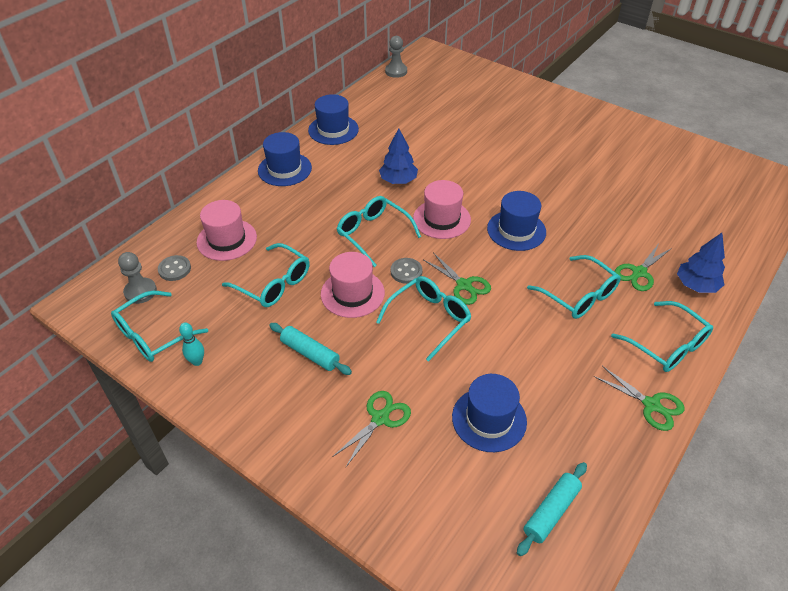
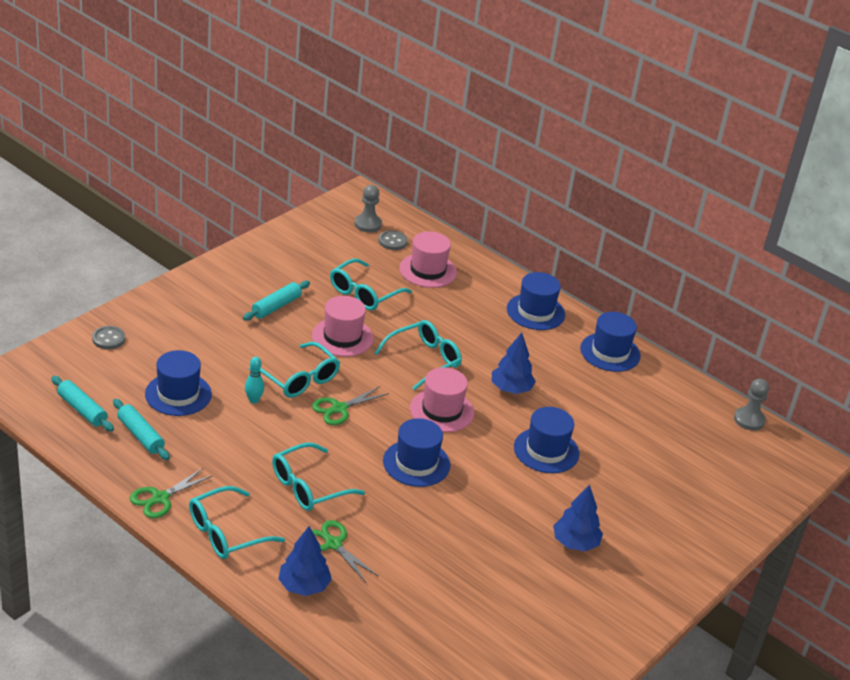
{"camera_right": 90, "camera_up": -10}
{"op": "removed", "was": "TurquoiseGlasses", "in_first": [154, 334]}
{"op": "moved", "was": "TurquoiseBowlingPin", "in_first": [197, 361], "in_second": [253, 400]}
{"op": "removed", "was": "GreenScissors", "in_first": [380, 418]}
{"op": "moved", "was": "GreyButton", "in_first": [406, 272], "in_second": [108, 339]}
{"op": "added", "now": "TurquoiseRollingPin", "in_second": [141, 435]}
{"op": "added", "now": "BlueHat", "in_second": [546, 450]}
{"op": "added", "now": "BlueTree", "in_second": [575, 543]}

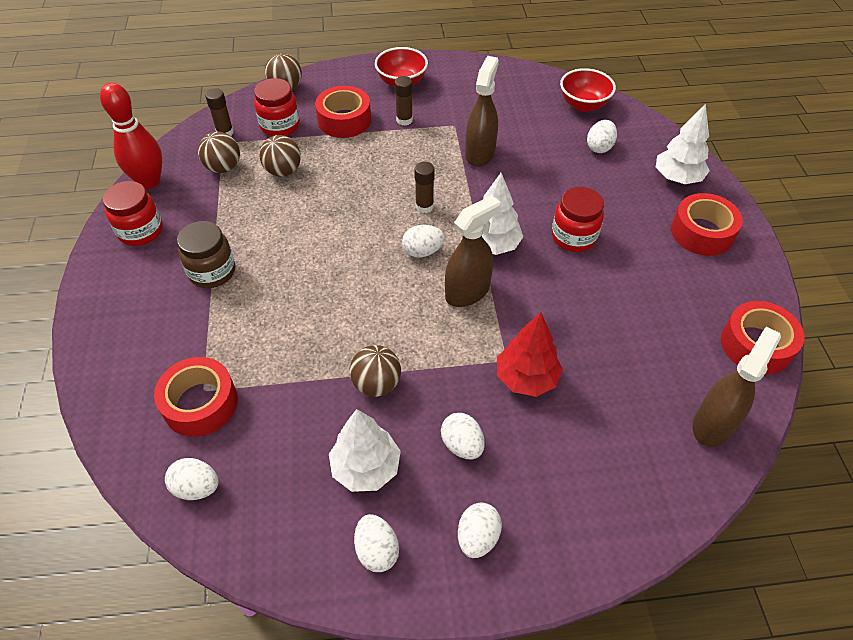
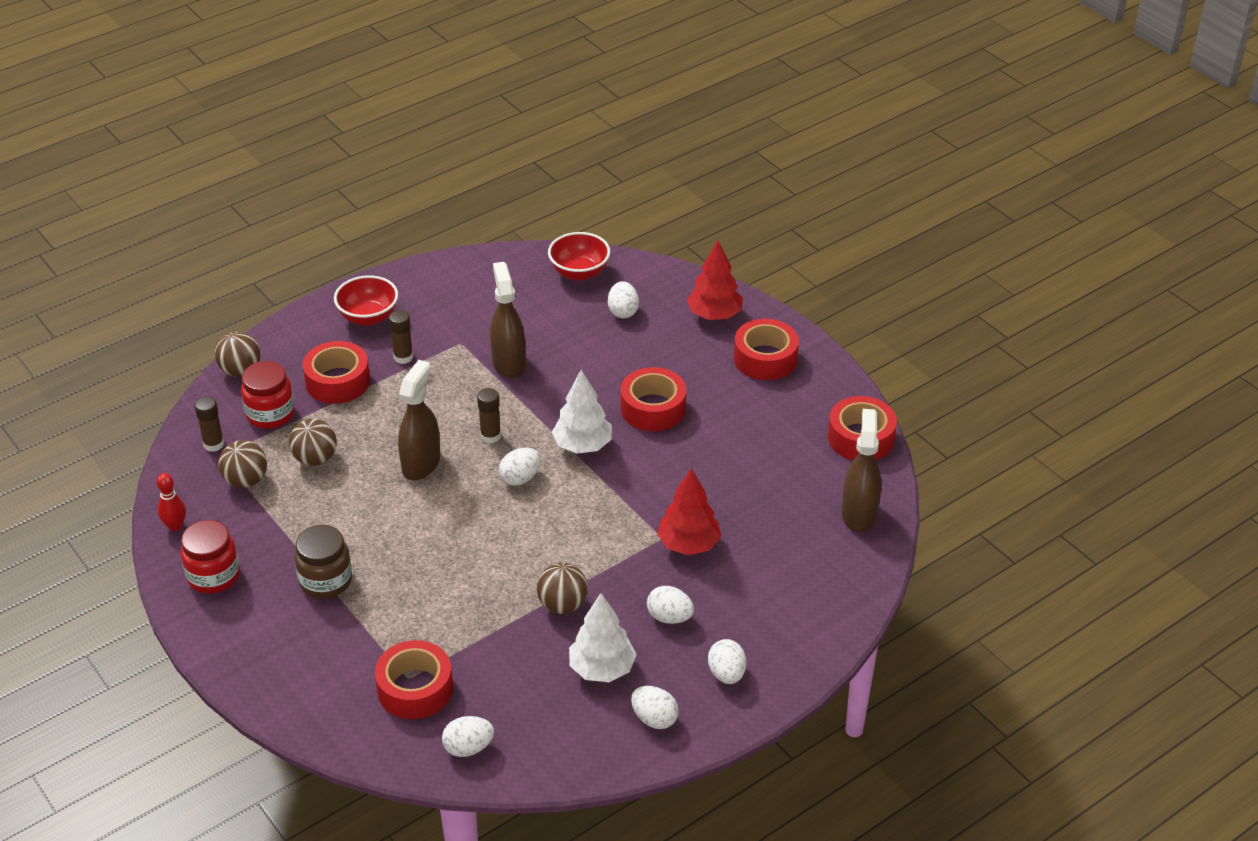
{"camera_right": -30, "camera_up": -10}
{"op": "resized", "was": "RedBowlingPin", "in_first": [149, 181], "in_second": [175, 526], "ratio": 0.54}
{"op": "moved", "was": "BrownSprayBottle", "in_first": [467, 292], "in_second": [421, 464]}
{"op": "replaced", "was": "RedJar", "now": "RedTape", "in_first": [573, 237], "in_second": [653, 408]}
{"op": "recoloured", "was": "WhiteTree", "now": "RedTree", "in_first": [677, 178], "in_second": [714, 315]}

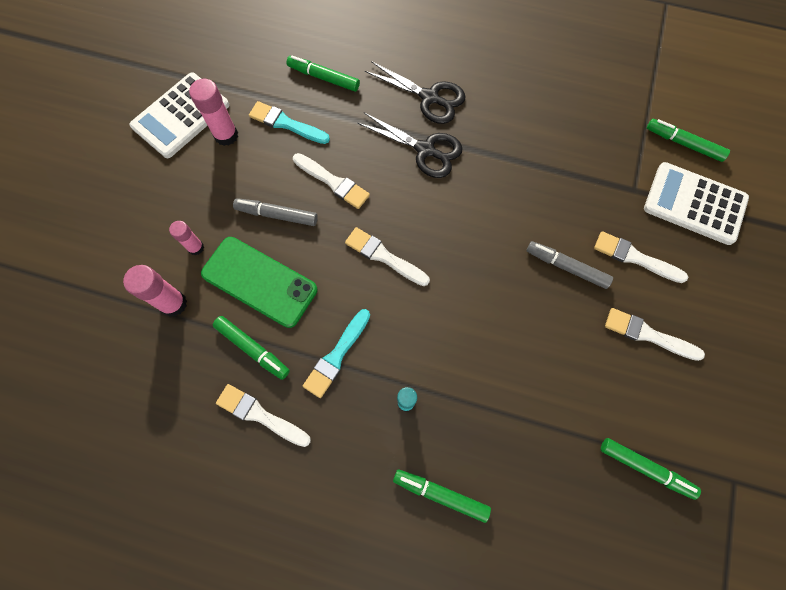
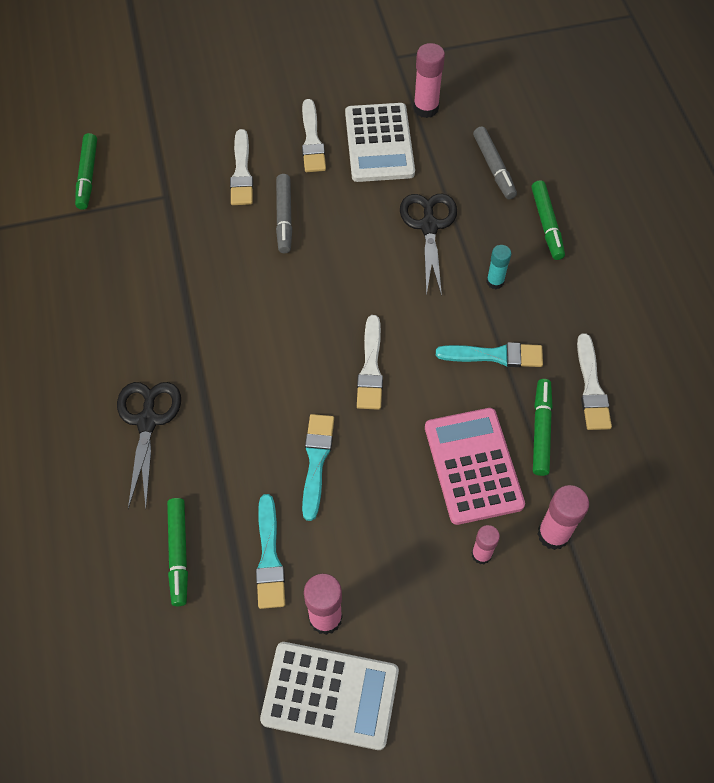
{"camera_right": -120, "camera_up": -10}
{"op": "replaced", "was": "GreenPhone", "now": "PinkCalculator", "in_first": [259, 281], "in_second": [473, 466]}
{"op": "moved", "was": "GreyMarker", "in_first": [277, 215], "in_second": [494, 167]}
{"op": "recoloured", "was": "WhiteBrush", "now": "TurquoiseBrush", "in_first": [333, 182], "in_second": [316, 461]}
{"op": "moved", "was": "BlackScissors", "in_first": [425, 150], "in_second": [429, 226]}
{"op": "replaced", "was": "GreenMarker", "now": "PinkGlueStick", "in_first": [645, 468], "in_second": [426, 108]}
{"op": "moved", "was": "WhiteCalculator", "in_first": [694, 204], "in_second": [379, 143]}

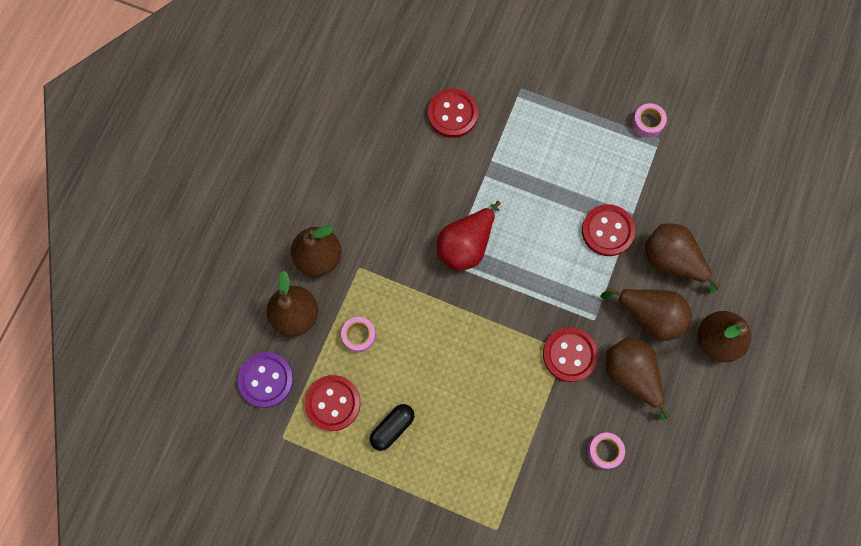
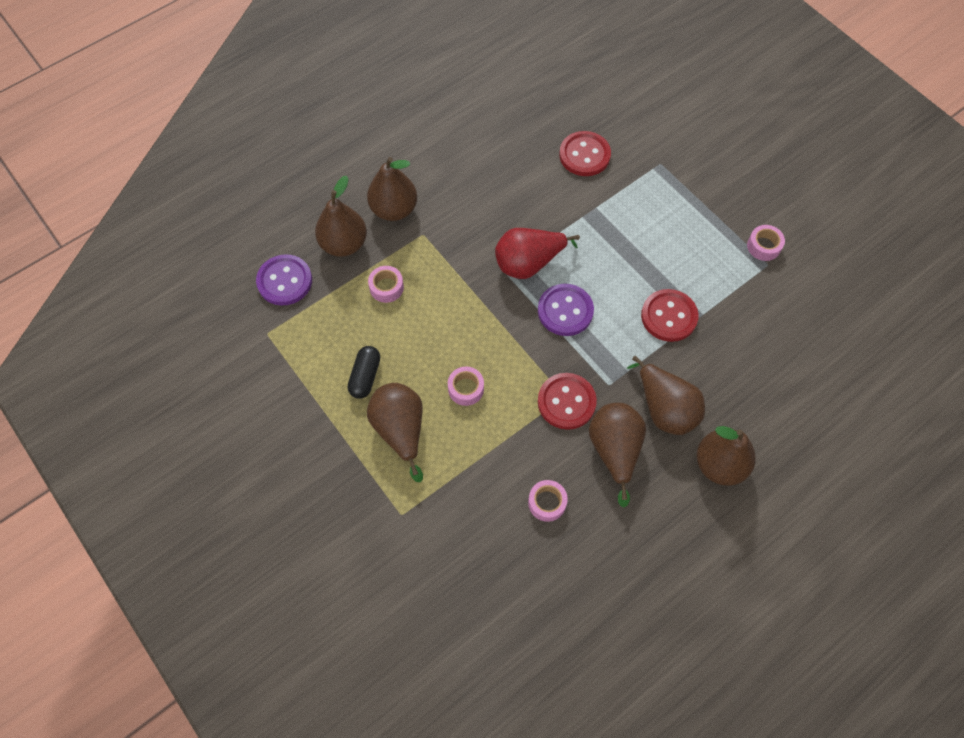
{"camera_right": 30, "camera_up": -10}
{"op": "removed", "was": "RedButton", "in_first": [333, 403]}
{"op": "turned", "was": "BlackCapsule", "in_first": [392, 428], "in_second": [365, 376], "clockwise": -60}
{"op": "moved", "was": "BrownPear", "in_first": [671, 260], "in_second": [400, 430]}
{"op": "added", "now": "PinkTape", "in_second": [466, 389]}
{"op": "added", "now": "PurpleButton", "in_second": [565, 311]}

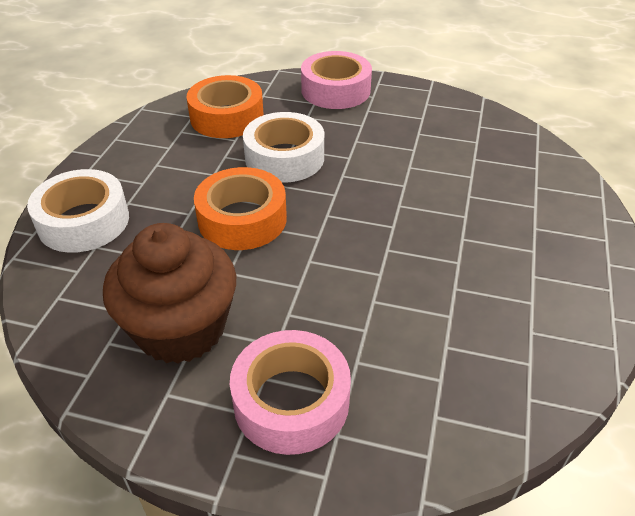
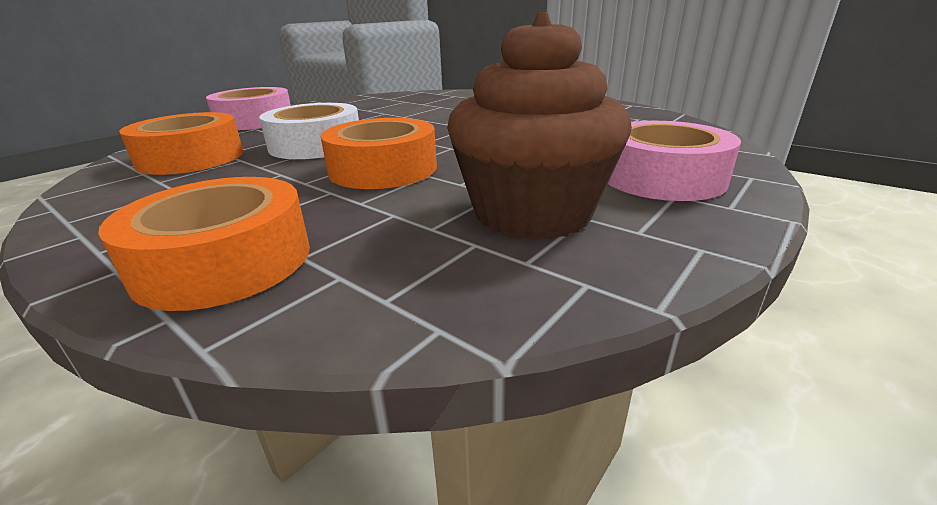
{"camera_right": -65, "camera_up": -15}
{"op": "recoloured", "was": "WhiteTape", "now": "OrangeTape", "in_first": [84, 221], "in_second": [224, 261]}

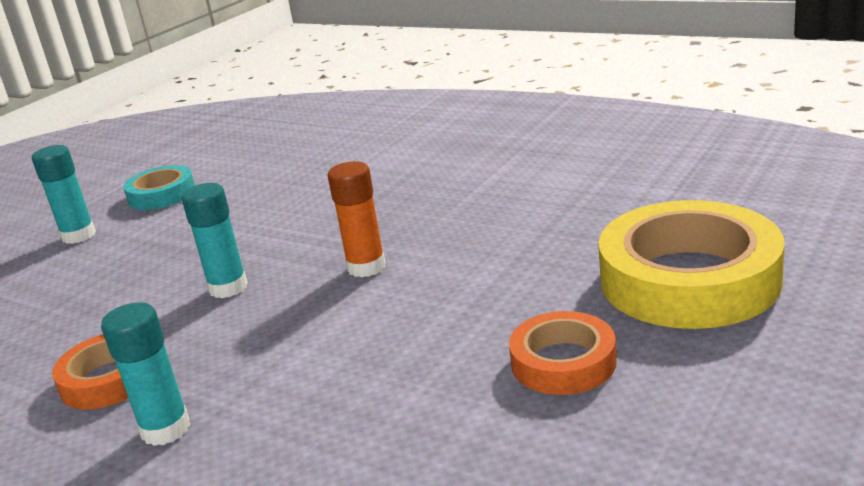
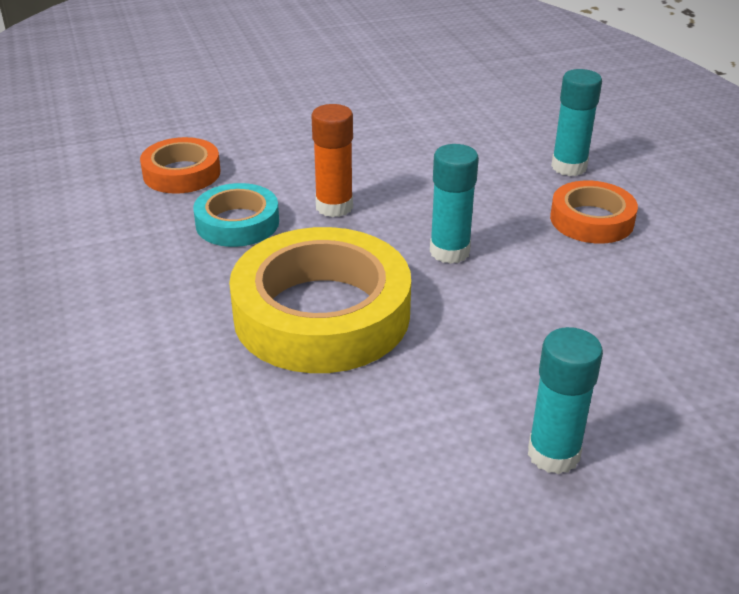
{"camera_right": -145, "camera_up": 10}
{"op": "moved", "was": "TurquoiseTape", "in_first": [162, 194], "in_second": [237, 223]}
{"op": "moved", "was": "OrangeTape", "in_first": [563, 362], "in_second": [181, 173]}
{"op": "moved", "was": "YellowTape", "in_first": [689, 279], "in_second": [322, 314]}

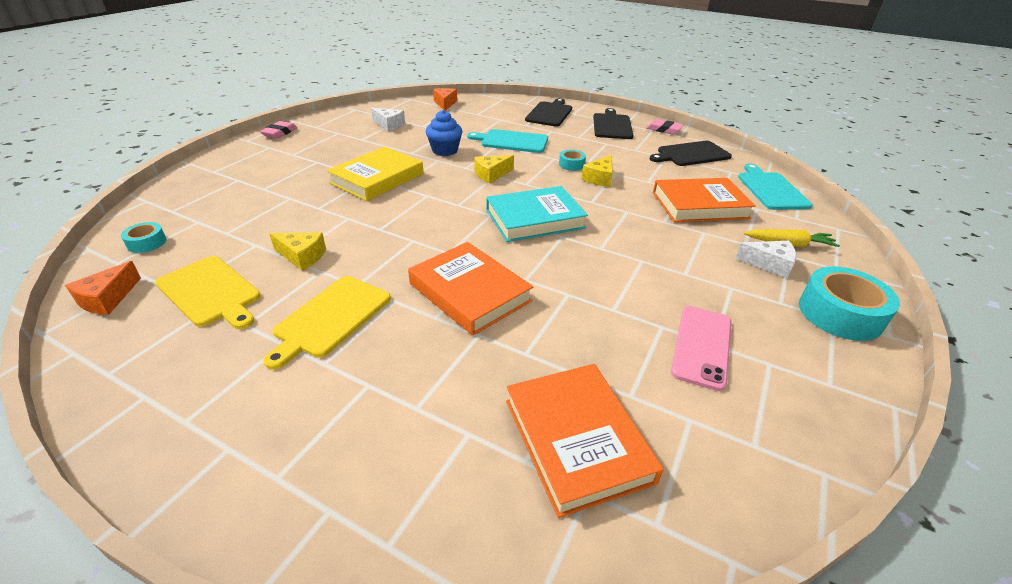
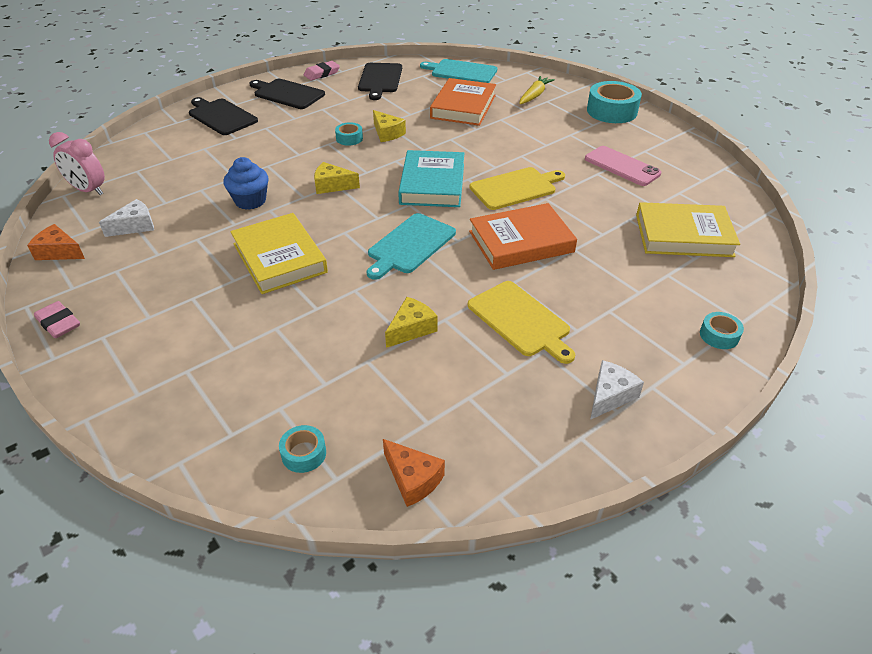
{"camera_right": -65, "camera_up": 5}
{"op": "moved", "was": "YellowCuttingBoard", "in_first": [210, 292], "in_second": [515, 188]}
{"op": "moved", "was": "OrangeCheese", "in_first": [445, 103], "in_second": [59, 252]}
{"op": "moved", "was": "TurquoiseCuttingBoard", "in_first": [512, 141], "in_second": [409, 245]}
{"op": "turned", "was": "YellowCheese", "in_first": [491, 174], "in_second": [332, 185], "clockwise": 105}
{"op": "recoloured", "was": "OrangeBook", "now": "YellowBook", "in_first": [577, 440], "in_second": [683, 235]}
{"op": "moved", "was": "WhiteCheese", "in_first": [769, 264], "in_second": [610, 396]}
{"op": "added", "now": "PinkClock", "in_second": [88, 190]}
{"op": "added", "now": "TurquoiseTape", "in_second": [719, 335]}

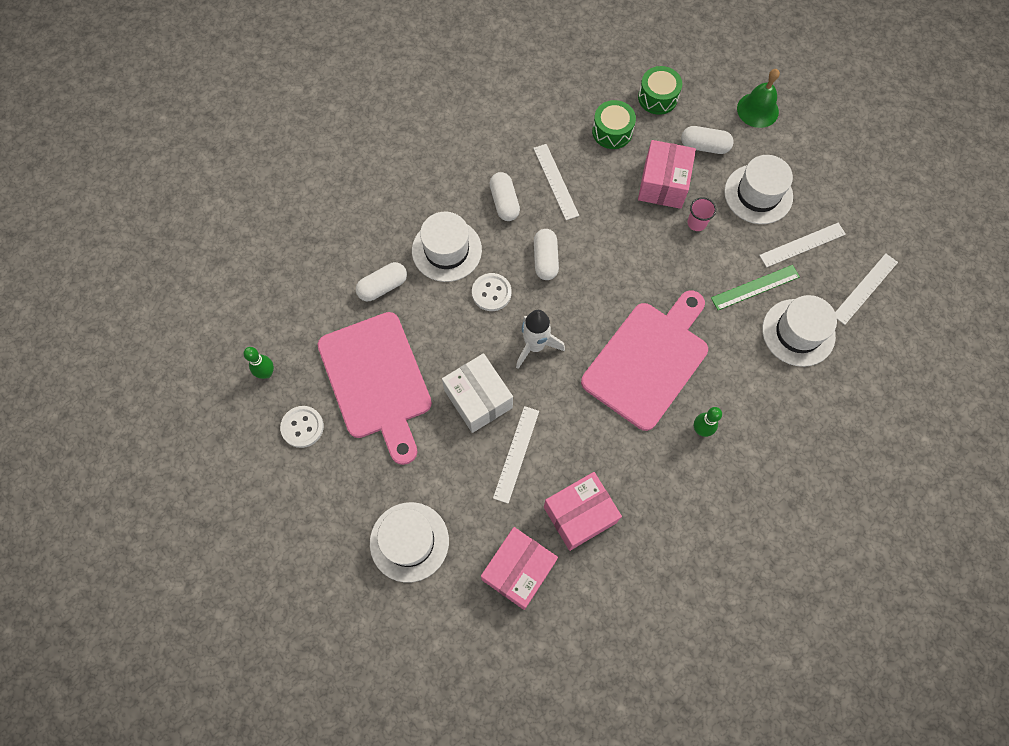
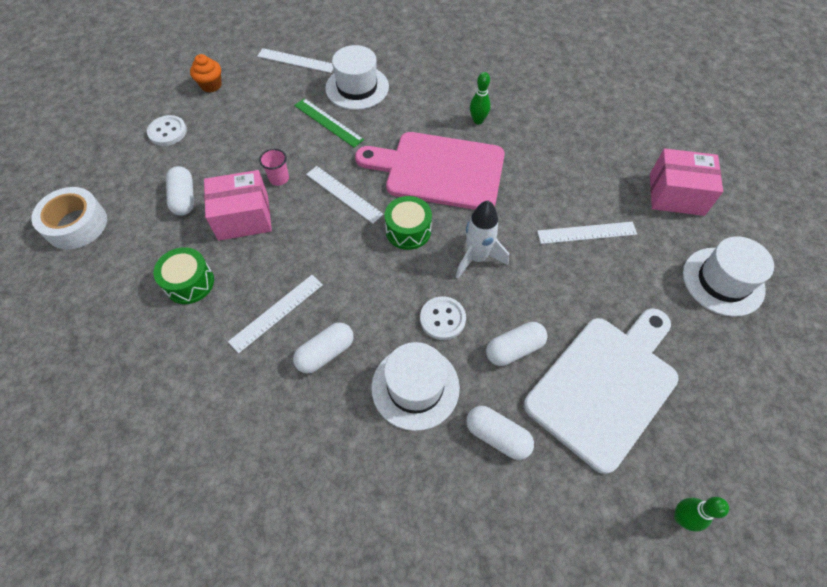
{"camera_right": -115, "camera_up": -10}
{"op": "moved", "was": "WhiteButton", "in_first": [302, 427], "in_second": [167, 132]}
{"op": "recoloured", "was": "PinkCuttingBoard", "now": "WhiteCuttingBoard", "in_first": [377, 381], "in_second": [605, 385]}
{"op": "removed", "was": "WhiteBox", "in_first": [478, 399]}
{"op": "moved", "was": "WhiteCapsule", "in_first": [545, 259], "in_second": [514, 349]}
{"op": "removed", "was": "PinkBox", "in_first": [580, 515]}
{"op": "moved", "was": "GreenDrum", "in_first": [657, 97], "in_second": [408, 230]}
{"op": "removed", "was": "WhiteHat", "in_first": [758, 194]}
{"op": "removed", "was": "GreenBell", "in_first": [757, 110]}
{"op": "moved", "was": "WhiteRuler", "in_first": [802, 244], "in_second": [343, 194]}
{"op": "added", "now": "WhiteTape", "in_second": [76, 224]}
{"op": "added", "now": "OrangeCupcake", "in_second": [211, 85]}

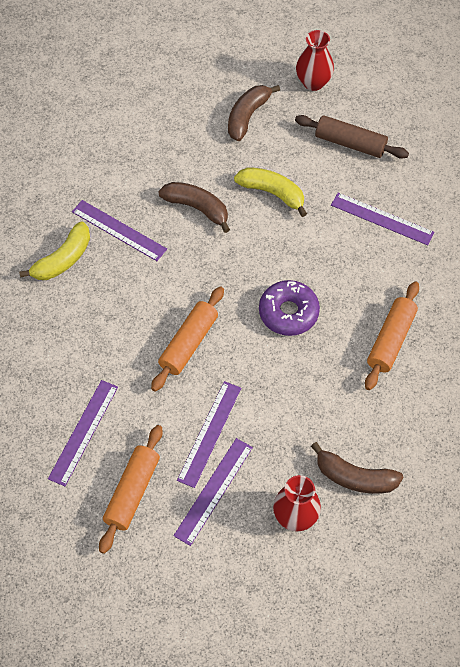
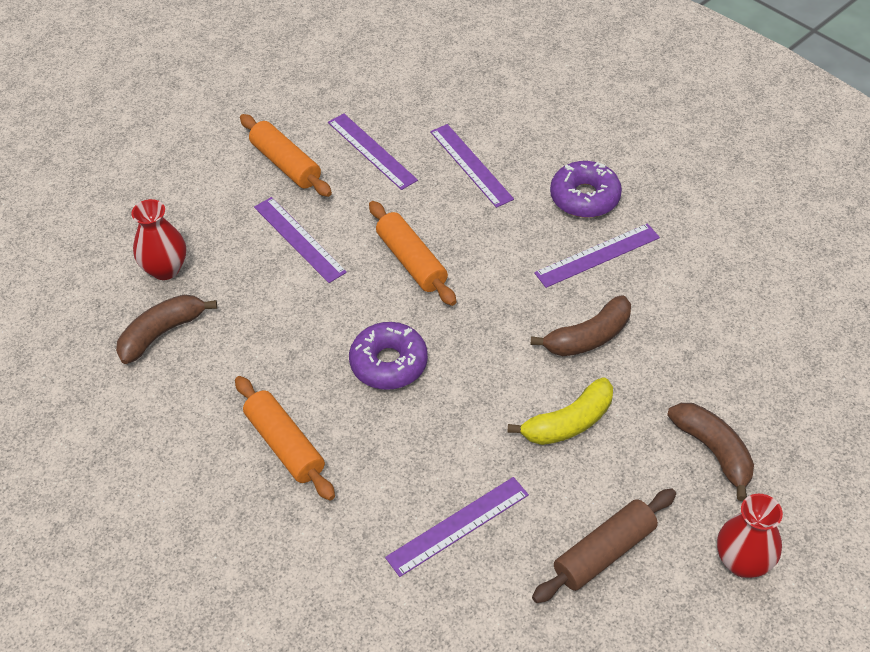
{"camera_right": 120, "camera_up": -10}
{"op": "replaced", "was": "YellowBanana", "now": "PurpleDonut", "in_first": [63, 259], "in_second": [585, 197]}
{"op": "moved", "was": "PurpleRuler", "in_first": [214, 491], "in_second": [471, 165]}

